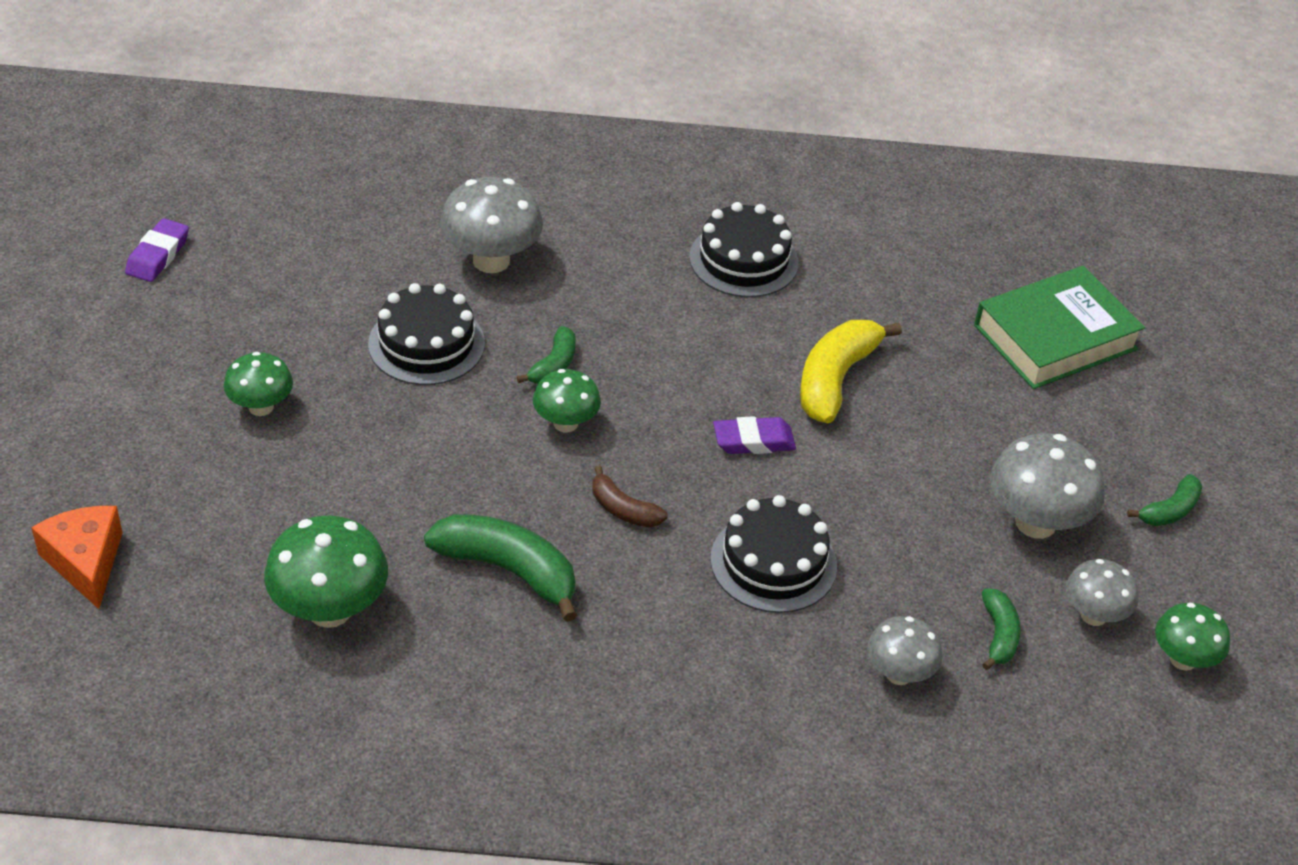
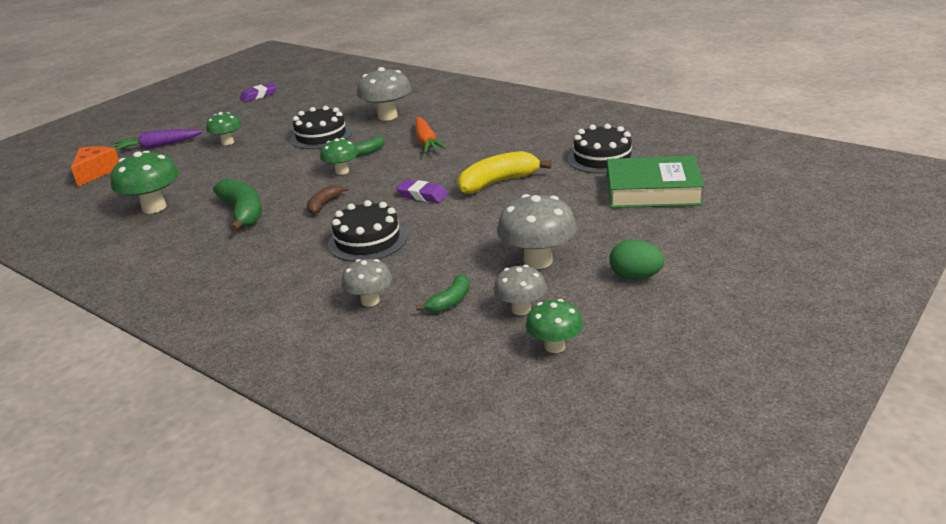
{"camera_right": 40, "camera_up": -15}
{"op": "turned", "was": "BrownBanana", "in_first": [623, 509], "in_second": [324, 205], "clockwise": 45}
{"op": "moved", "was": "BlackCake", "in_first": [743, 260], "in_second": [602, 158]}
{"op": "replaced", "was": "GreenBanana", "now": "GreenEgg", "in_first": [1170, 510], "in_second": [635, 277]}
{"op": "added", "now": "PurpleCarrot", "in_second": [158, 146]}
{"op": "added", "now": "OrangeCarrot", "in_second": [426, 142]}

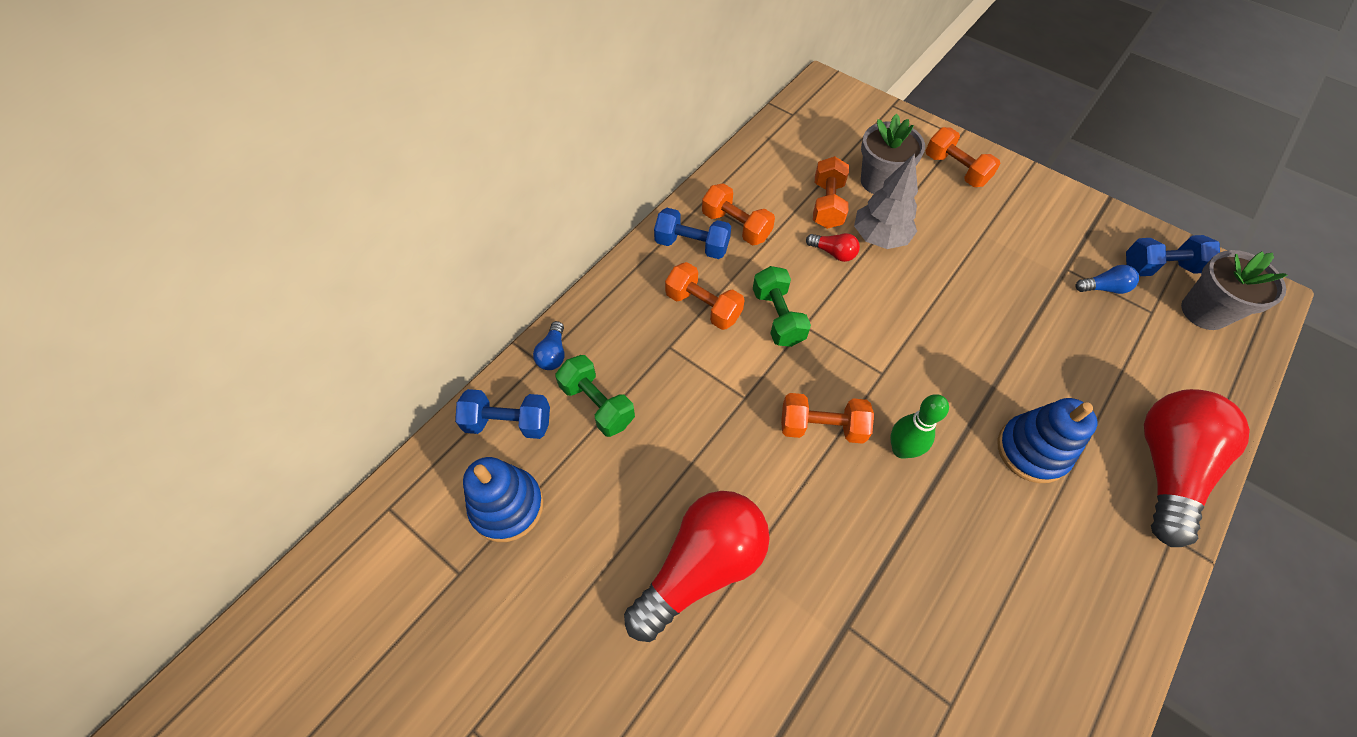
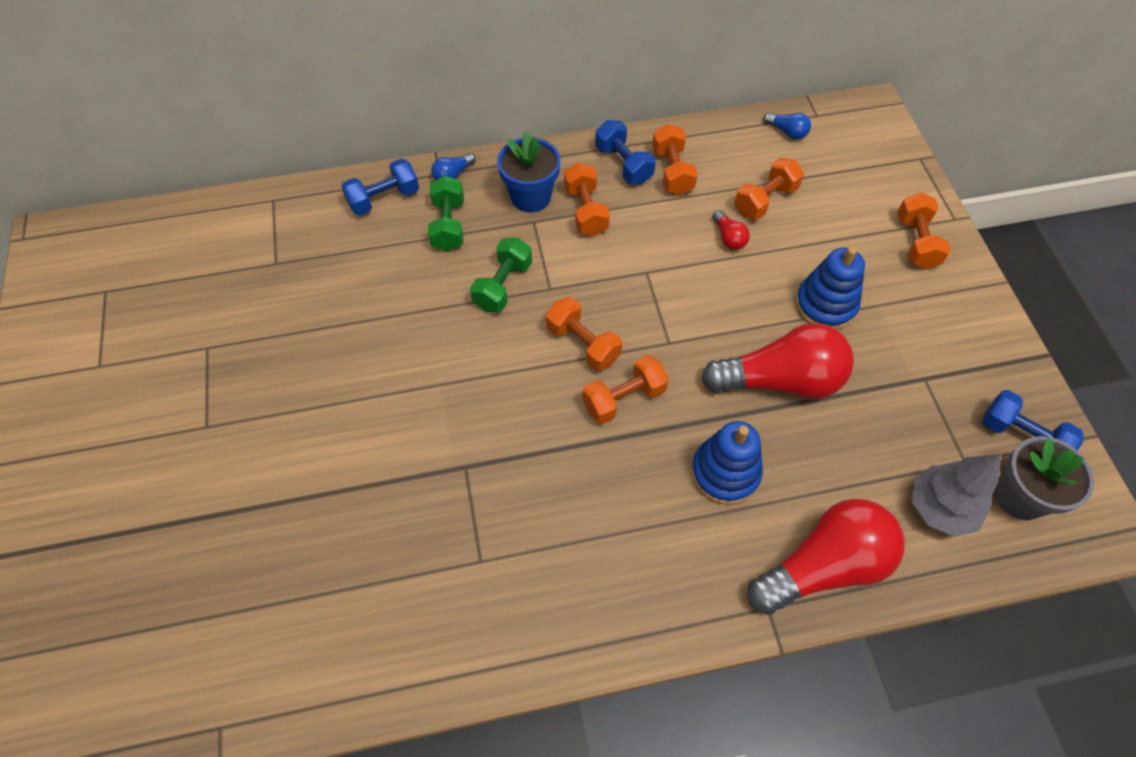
{"camera_right": 40, "camera_up": 0}
{"op": "turned", "was": "BlueDumbbell", "in_first": [508, 423], "in_second": [384, 199], "clockwise": -75}
{"op": "moved", "was": "BlueStackingToy", "in_first": [507, 506], "in_second": [825, 305]}
{"op": "moved", "was": "RedLightBulb", "in_first": [702, 567], "in_second": [780, 381]}
{"op": "moved", "was": "GreenDumbbell", "in_first": [778, 317], "in_second": [503, 286]}
{"op": "moved", "was": "GreyTree", "in_first": [879, 238], "in_second": [939, 508]}
{"op": "removed", "was": "GreyFlowerPot", "in_first": [879, 181]}
{"op": "replaced", "was": "GreenBowlingPin", "now": "OrangeDumbbell", "in_first": [901, 449], "in_second": [624, 398]}
{"op": "moved", "was": "BlueLightBulb", "in_first": [1103, 288], "in_second": [787, 132]}
{"op": "added", "now": "BlueFlowerPot", "in_second": [531, 197]}

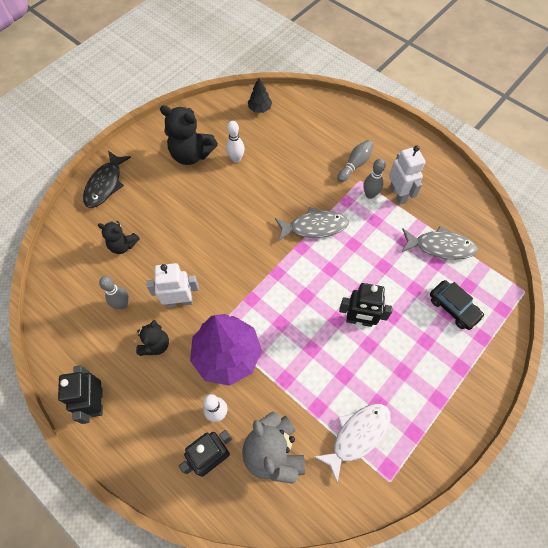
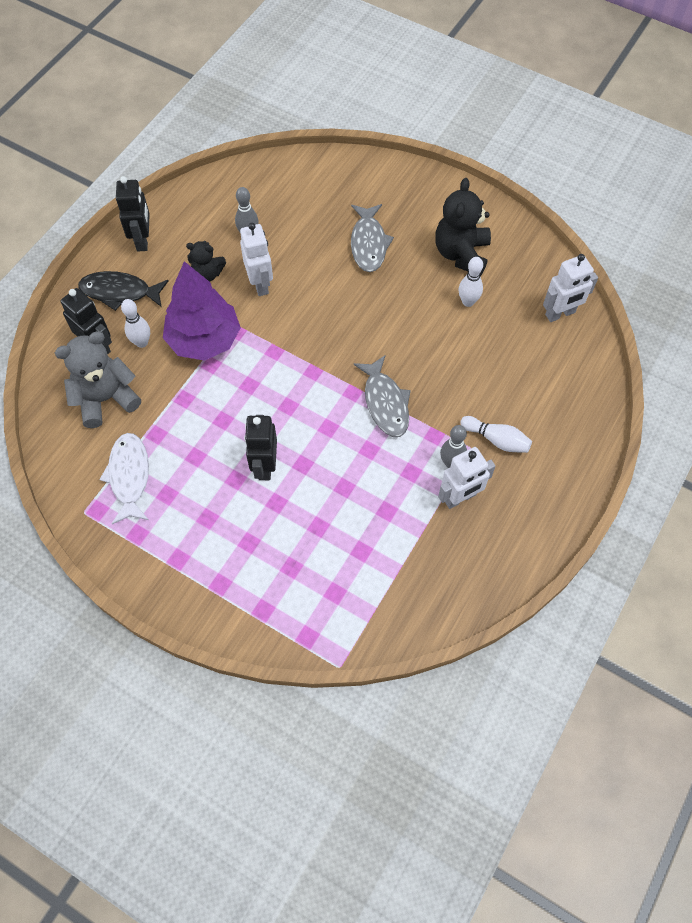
{"camera_right": 80, "camera_up": 0}
{"op": "turned", "was": "BlackRobot", "in_first": [97, 402], "in_second": [143, 240], "clockwise": 105}
{"op": "moved", "was": "BlackFish", "in_first": [105, 184], "in_second": [120, 292]}
{"op": "removed", "was": "BlackTeddyBear", "in_first": [123, 245]}
{"op": "replaced", "was": "BlackTree", "now": "WhiteRobot", "in_first": [260, 109], "in_second": [560, 314]}
{"op": "turned", "was": "WhiteFish", "in_first": [357, 435], "in_second": [129, 476], "clockwise": -135}
{"op": "recoloured", "was": "GreyBowlingPin", "now": "WhiteBowlingPin", "in_first": [355, 165], "in_second": [496, 439]}
{"op": "moved", "was": "GreyFish", "in_first": [440, 247], "in_second": [368, 244]}
{"op": "removed", "was": "BlackCar", "in_first": [453, 308]}

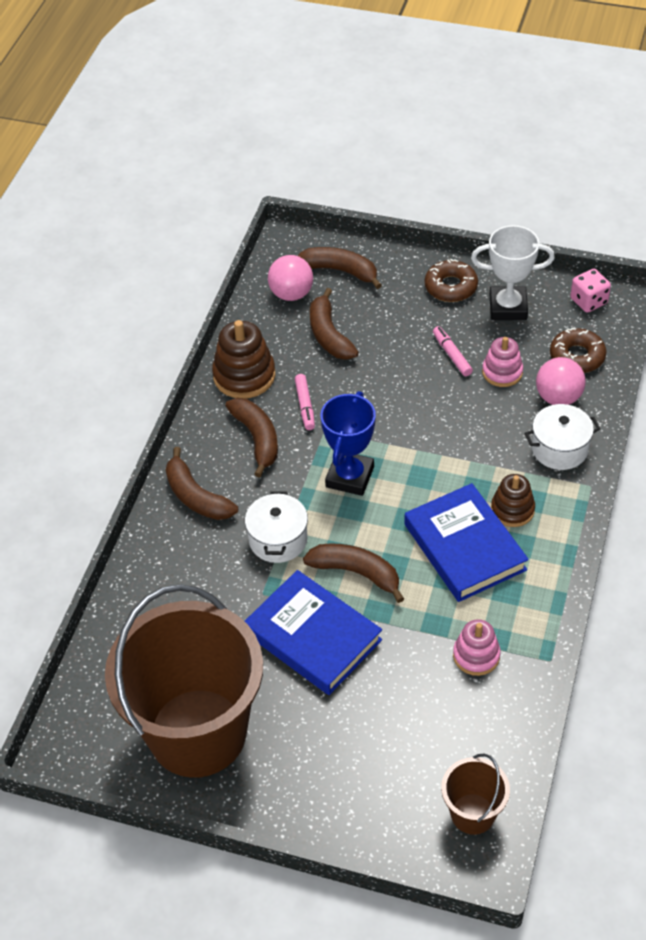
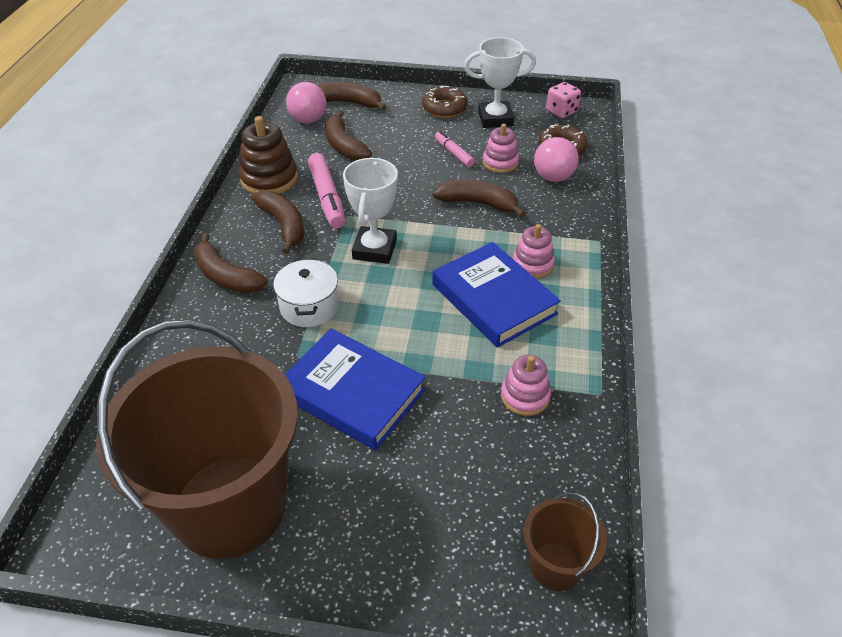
{"camera_right": -10, "camera_up": -5}
{"op": "resized", "was": "PinkMarker", "in_first": [305, 406], "in_second": [327, 197], "ratio": 1.72}
{"op": "moved", "was": "BrownBanana", "in_first": [356, 573], "in_second": [478, 203]}
{"op": "recoloured", "was": "BlueTrophy", "now": "WhiteTrophy", "in_first": [350, 477], "in_second": [374, 249]}
{"op": "recoloured", "was": "BrownStackingToy", "now": "PinkStackingToy", "in_first": [512, 510], "in_second": [532, 265]}
{"op": "removed", "was": "WhitePot", "in_first": [559, 448]}

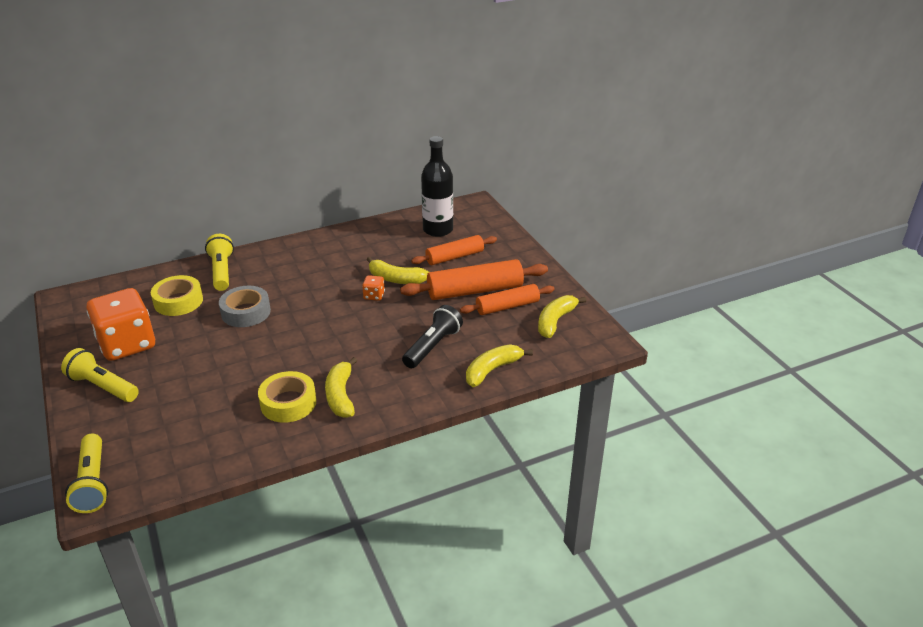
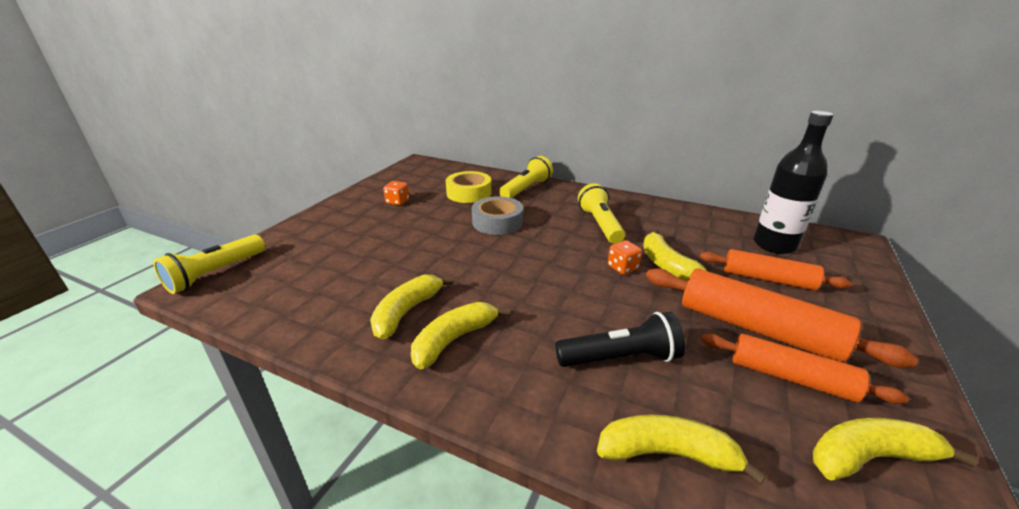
{"camera_right": 50, "camera_up": -5}
{"op": "moved", "was": "YellowFlashlight", "in_first": [103, 387], "in_second": [600, 225]}
{"op": "resized", "was": "OrangeDice", "in_first": [127, 344], "in_second": [397, 201], "ratio": 0.41}
{"op": "replaced", "was": "YellowTape", "now": "YellowBanana", "in_first": [288, 403], "in_second": [407, 312]}

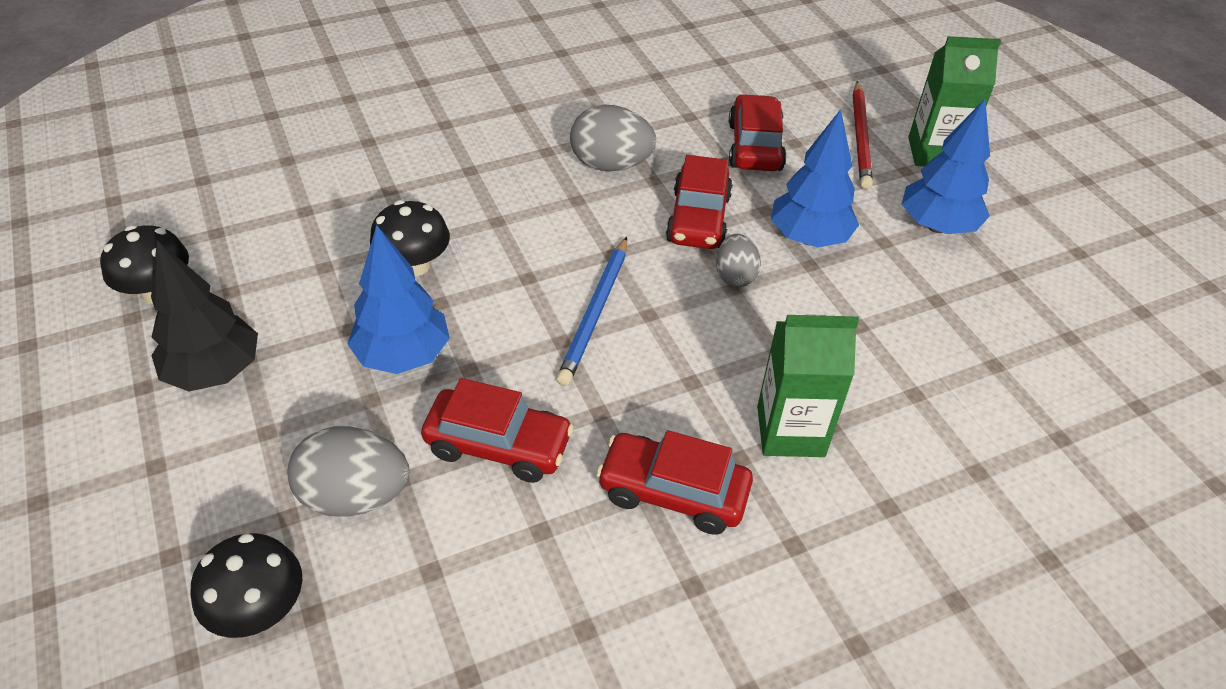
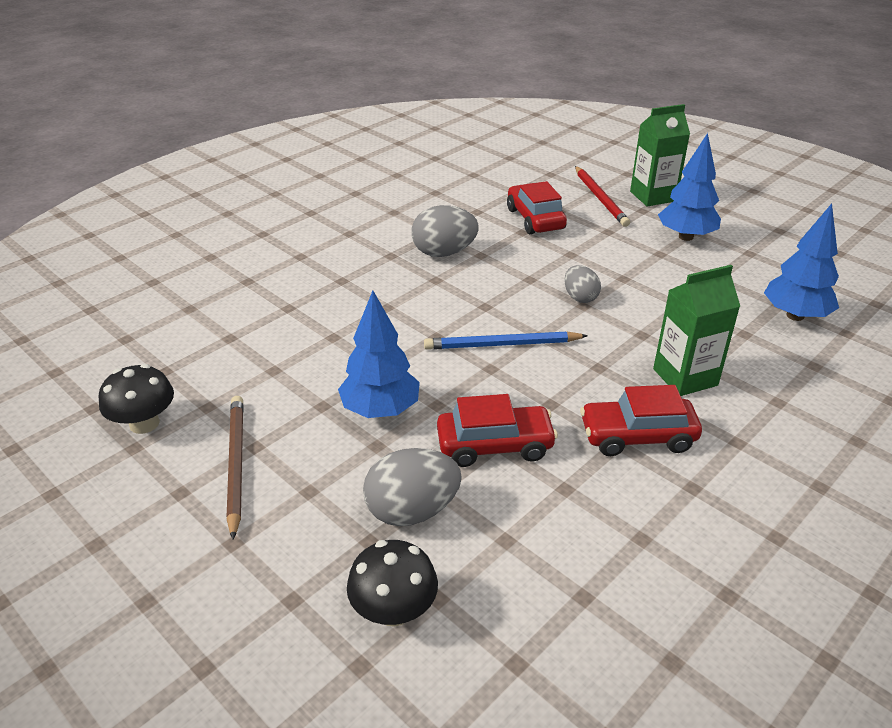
{"camera_right": -20, "camera_up": -10}
{"op": "replaced", "was": "BlackTree", "now": "BrownPencil", "in_first": [215, 372], "in_second": [236, 464]}
{"op": "removed", "was": "BlackMushroom", "in_first": [414, 265]}
{"op": "turned", "was": "BluePencil", "in_first": [595, 313], "in_second": [502, 345], "clockwise": 90}
{"op": "removed", "was": "RedCar", "in_first": [698, 219]}
{"op": "moved", "was": "BlueTree", "in_first": [809, 238], "in_second": [795, 316]}

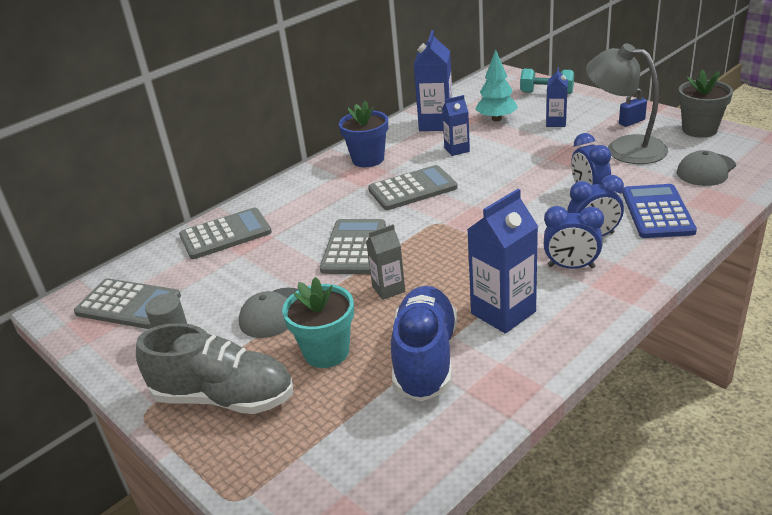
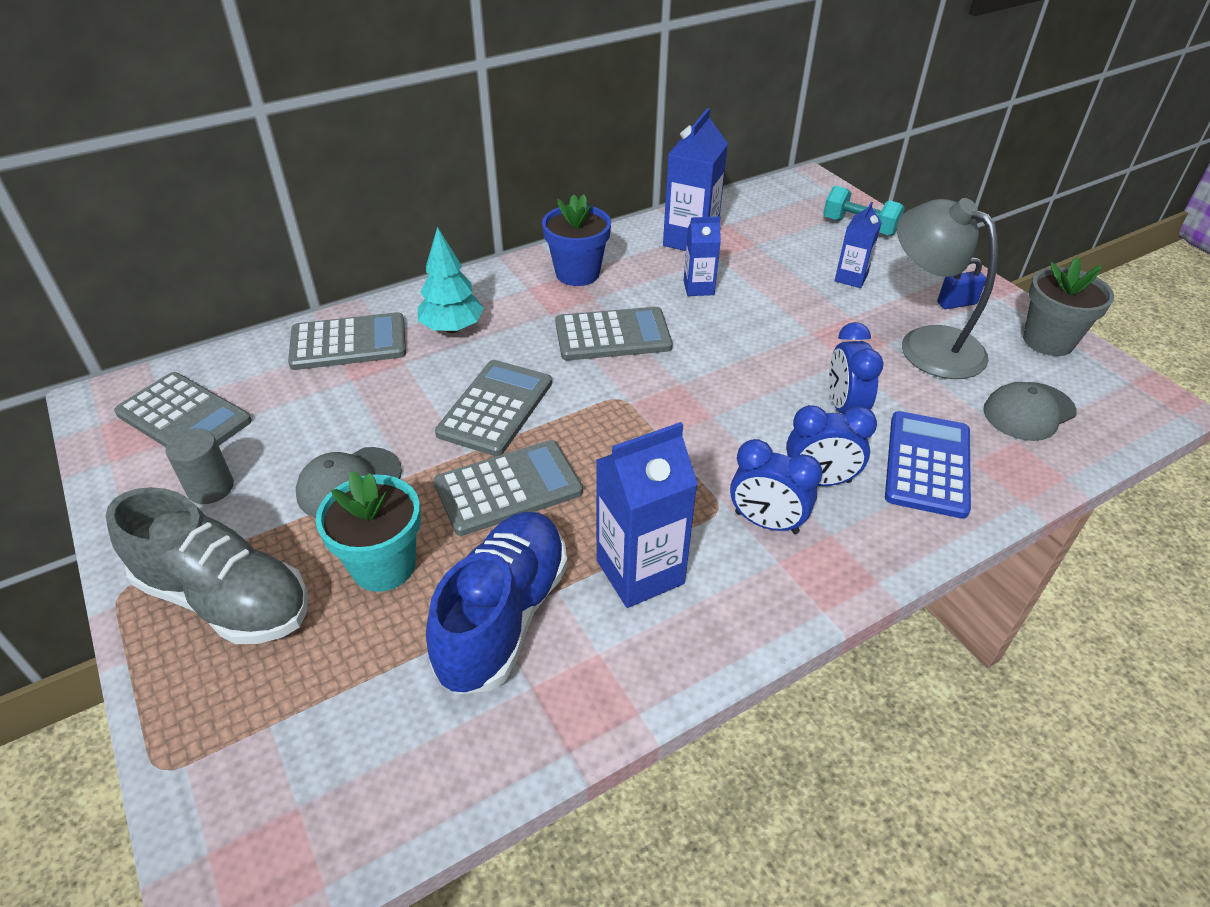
{"camera_right": 10, "camera_up": 10}
{"op": "replaced", "was": "GreyCarton", "now": "GreyCalculator", "in_first": [388, 289], "in_second": [508, 488]}
{"op": "moved", "was": "TurquoiseTree", "in_first": [496, 119], "in_second": [452, 328]}

